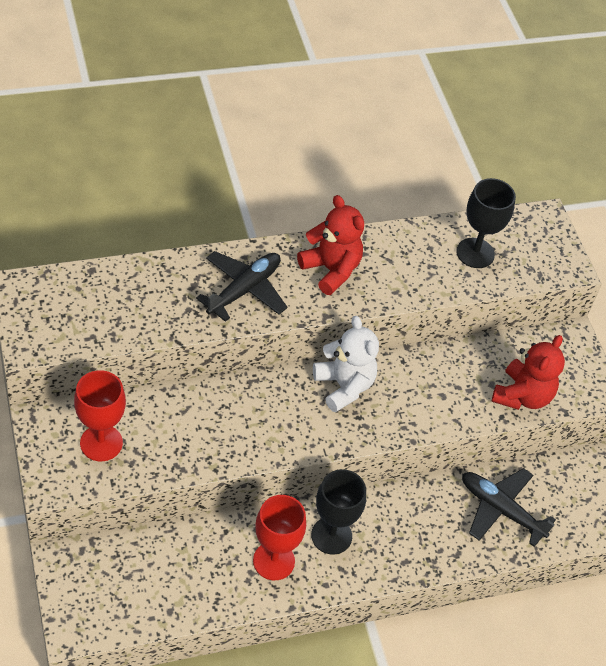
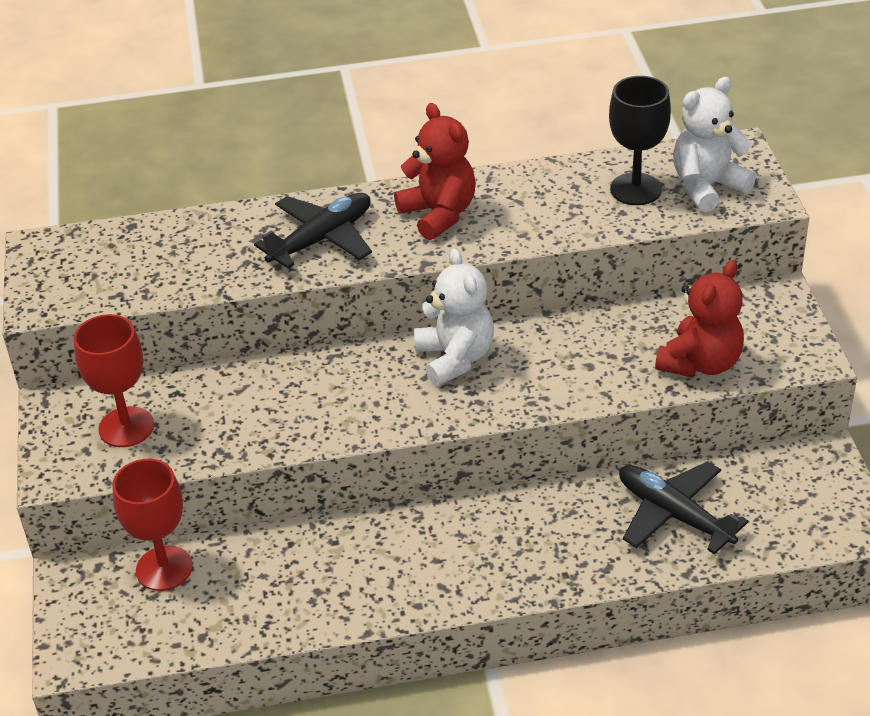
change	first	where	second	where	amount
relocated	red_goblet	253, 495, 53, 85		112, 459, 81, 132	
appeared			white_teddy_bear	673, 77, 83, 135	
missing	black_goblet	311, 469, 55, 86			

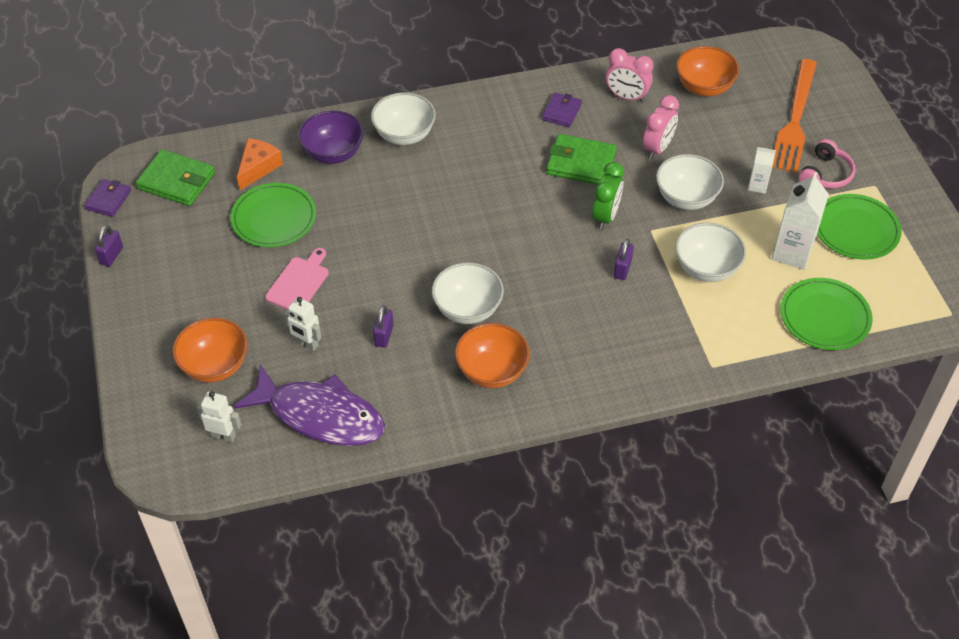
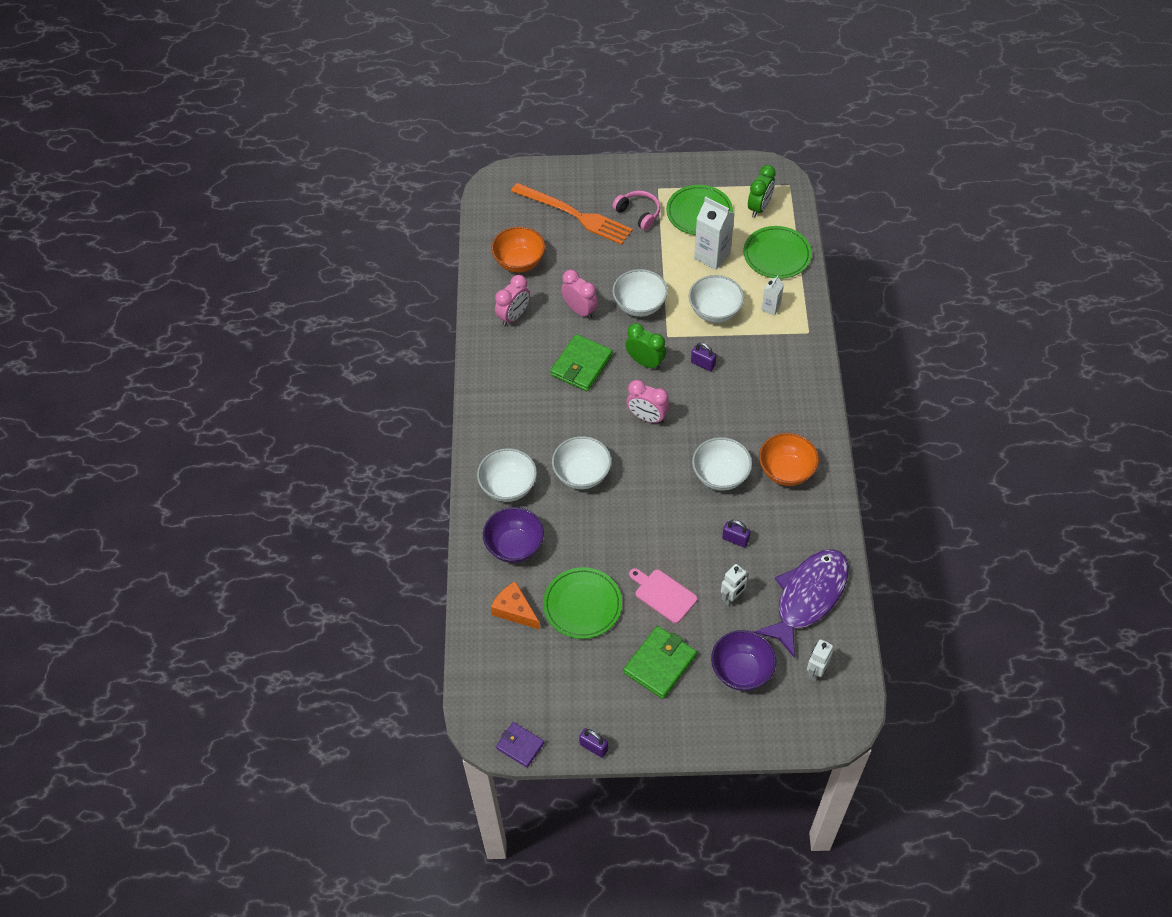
change	first	where	second	where	amount
appeared			white_bowl	552, 436, 59, 53	
relocated	green_wallet	136, 149, 79, 57		623, 626, 74, 73	
appeared			pink_clock	627, 380, 42, 44	
colour	orange_bowl	173, 318, 75, 65	purple_bowl	711, 630, 65, 61	
appeared			green_clock	748, 165, 28, 53	
relocated	white_carton	748, 147, 28, 46		761, 275, 23, 41	
missing	purple_wallet	542, 92, 40, 35			

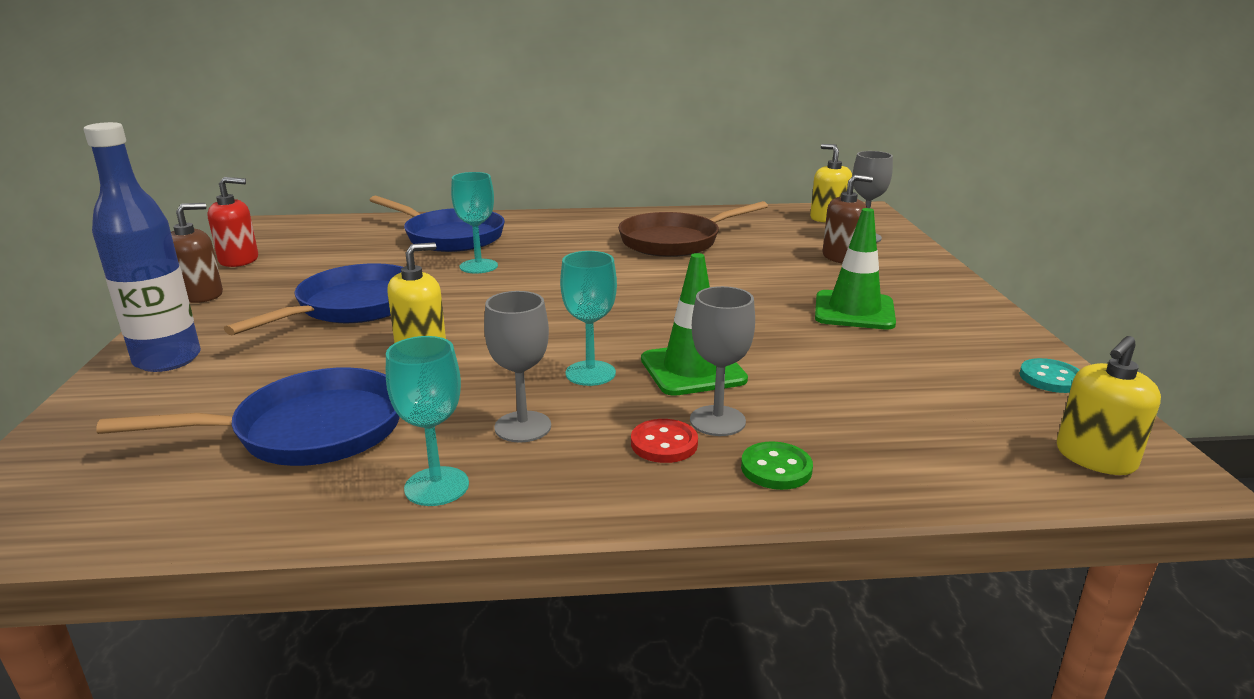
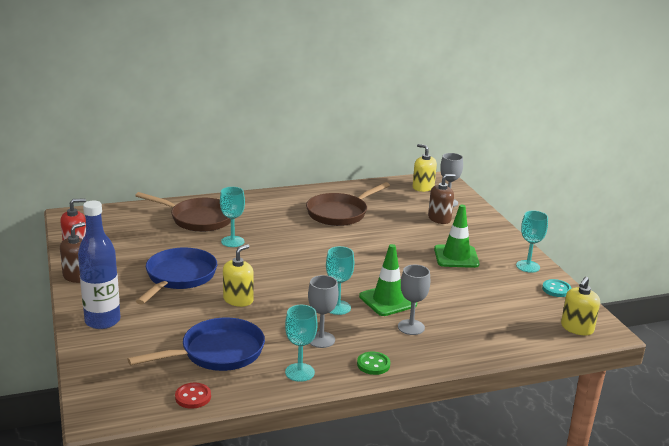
change	first	where	second	where	amount
colour	blue_pan	370, 196, 135, 56	brown_pan	135, 192, 96, 40	
relocated	red_button	631, 419, 67, 44		175, 383, 36, 26	
relocated	green_button	741, 441, 72, 49		357, 352, 33, 23	
appeared			turquoise_goblet	516, 211, 32, 62	

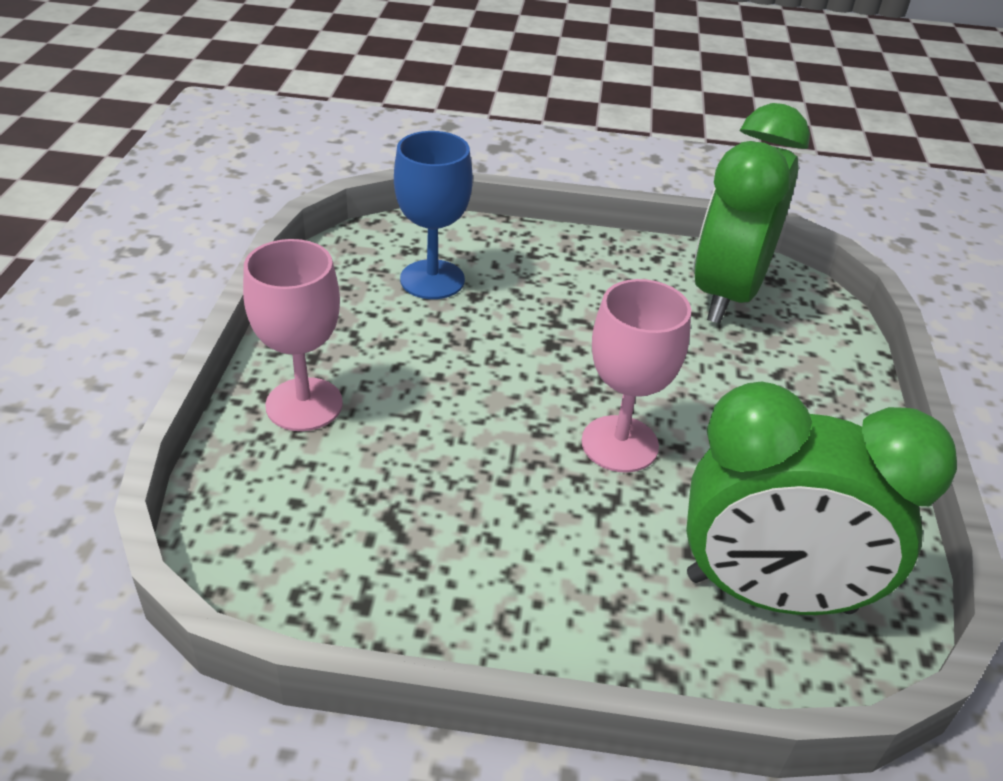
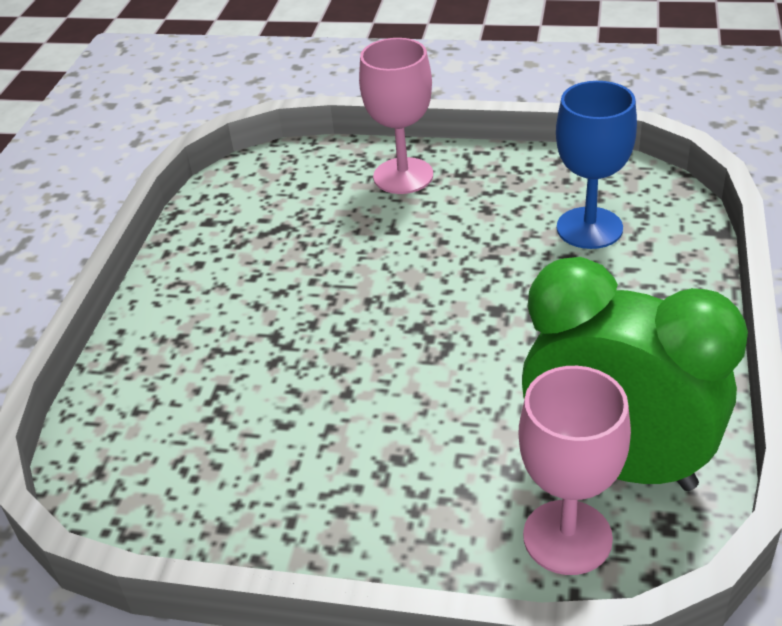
change	first	where	second	where	amount
relocated	pink_goblet	581, 279, 110, 193		519, 366, 112, 209	
missing	green_clock	686, 382, 271, 233			

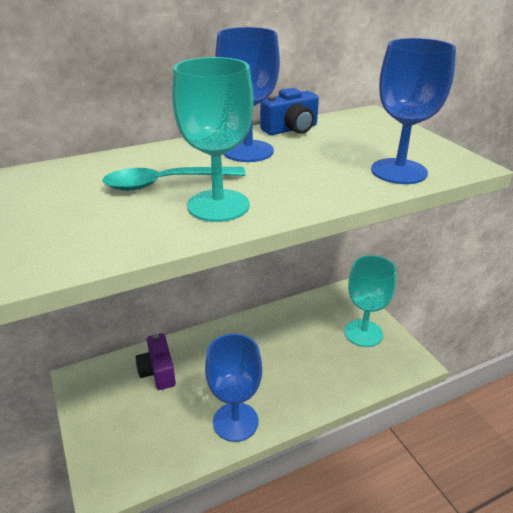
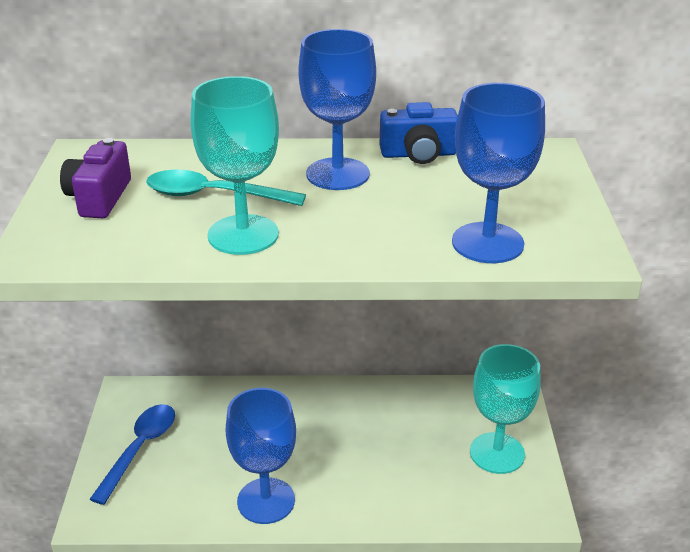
change	first	where	second	where	amount
relocated	purple_camera	136, 333, 40, 57		60, 138, 71, 80	
appeared			blue_spoon	90, 404, 85, 101	

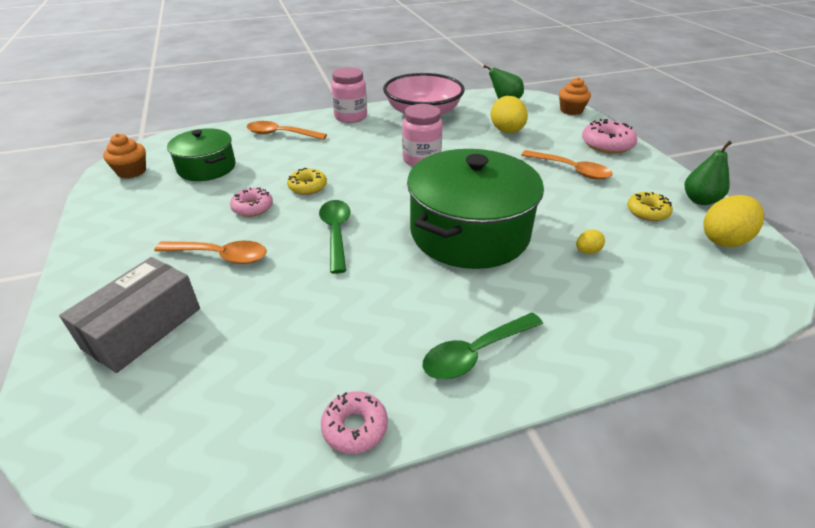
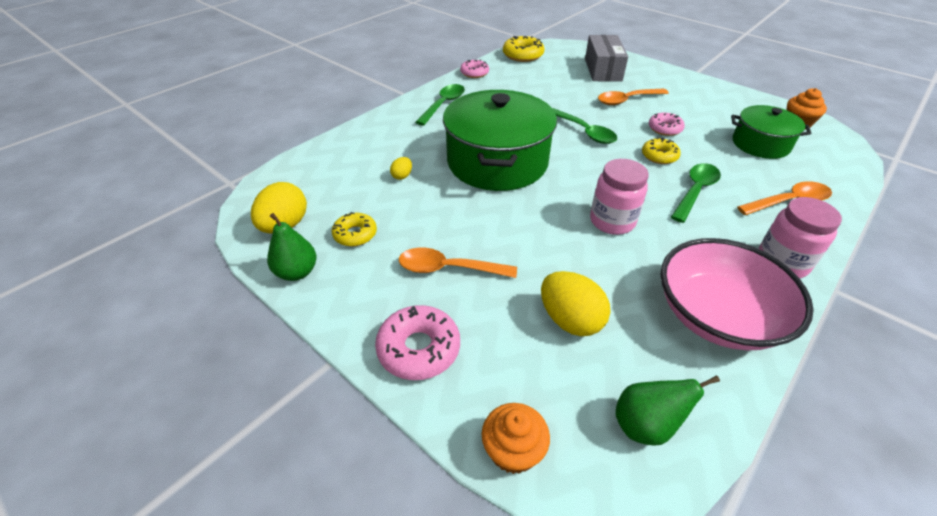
change	first	where	second	where	amount
appeared			yellow_donut	503, 36, 42, 26	
appeared			green_spoon	671, 163, 50, 60	

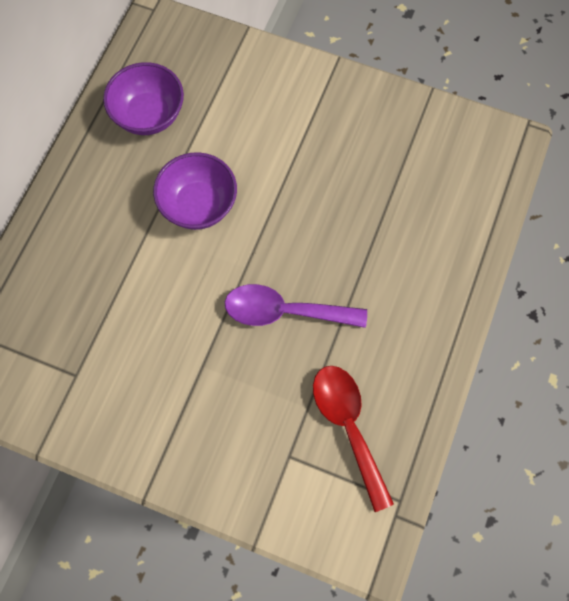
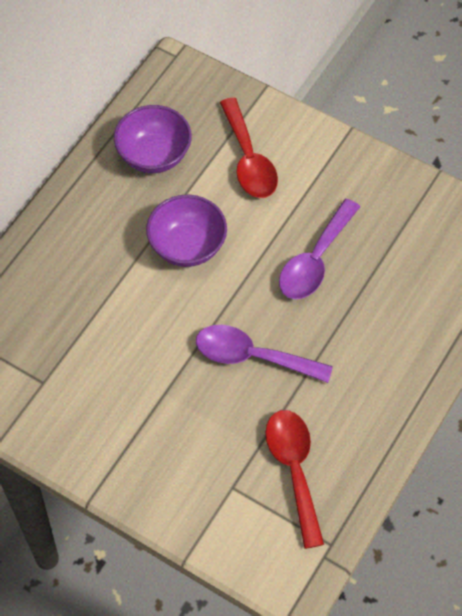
change	first	where	second	where	amount
appeared			red_spoon	220, 98, 58, 100	
appeared			purple_spoon	279, 199, 81, 100	

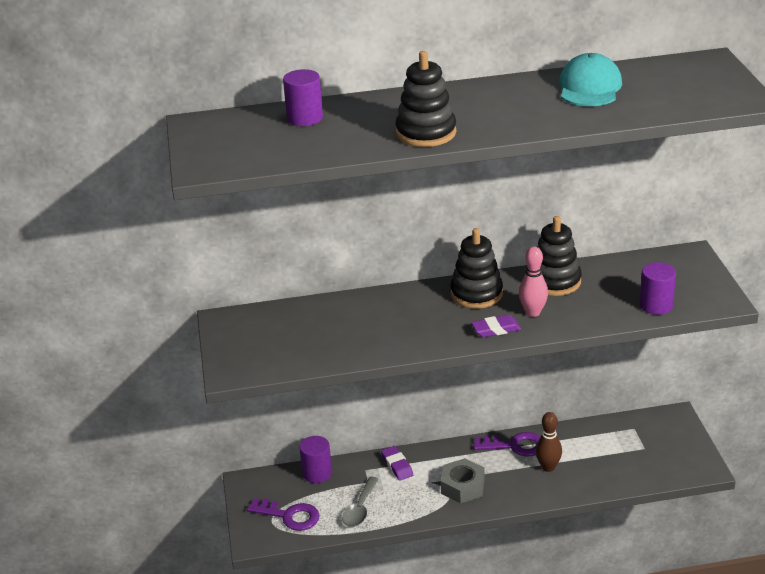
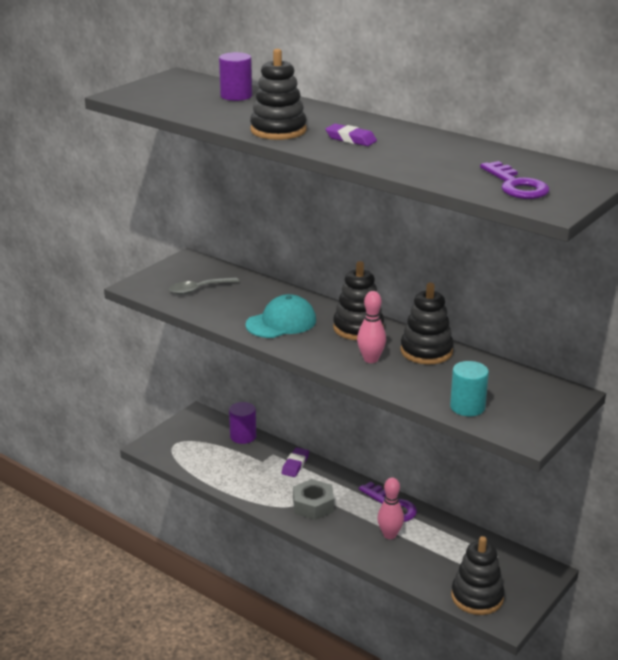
change	first	where	second	where	amount
relocated	grey_spoon	342, 477, 37, 50		169, 277, 70, 18	
relocated	turquoise_cap	559, 53, 63, 53		245, 294, 71, 44	
relocated	purple_eraser	471, 315, 50, 22		326, 124, 51, 22	
colour	brown_bowling_pin	535, 412, 27, 60	pink_bowling_pin	377, 477, 27, 62	
colour	purple_cylinder	640, 262, 36, 53	turquoise_cylinder	450, 361, 39, 55	
appeared			black_stacking_toy	451, 536, 54, 79	
relocated	purple_key	247, 498, 73, 33		480, 161, 70, 38	

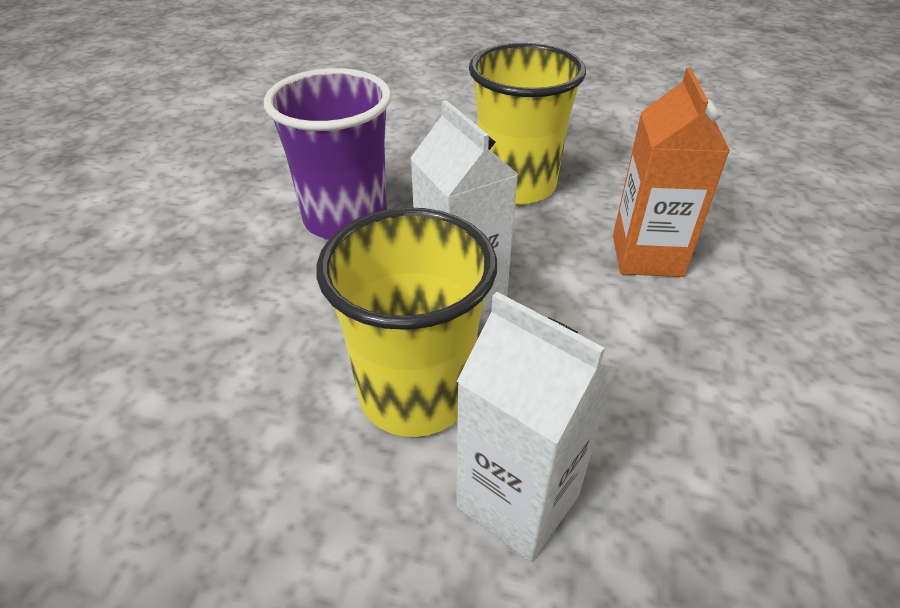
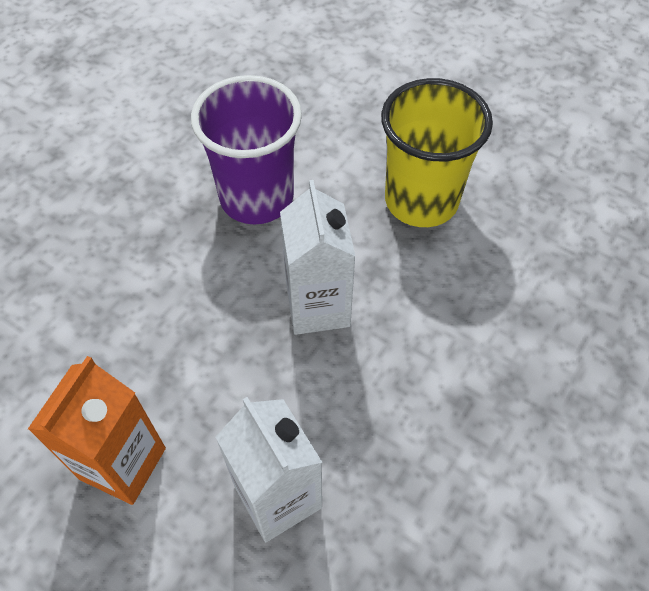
change	first	where	second	where	amount
relocated	orange_carton	613, 68, 117, 209		28, 356, 138, 149	
missing	yellow_cup	317, 207, 180, 230			

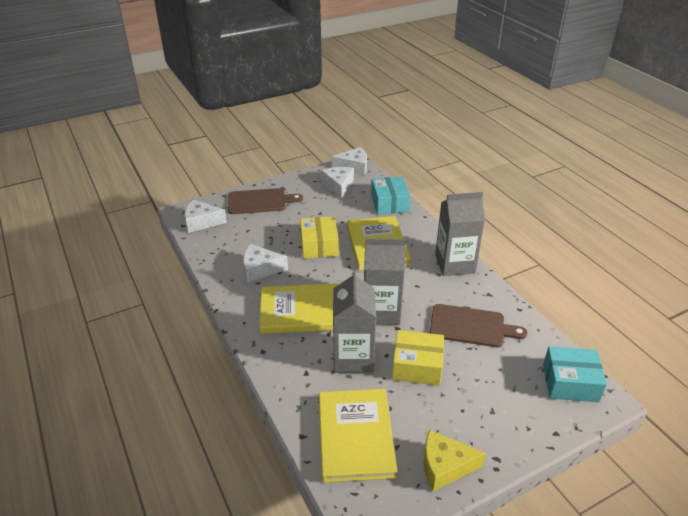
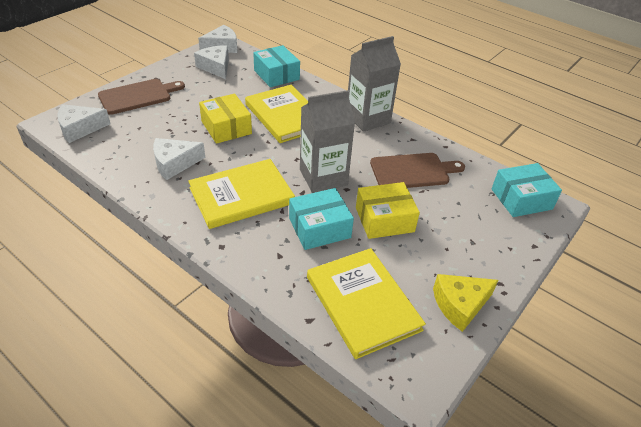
change	first	where	second	where	amount
exchanged	grey_carton	333, 270, 43, 103	turquoise_box	289, 188, 65, 62	

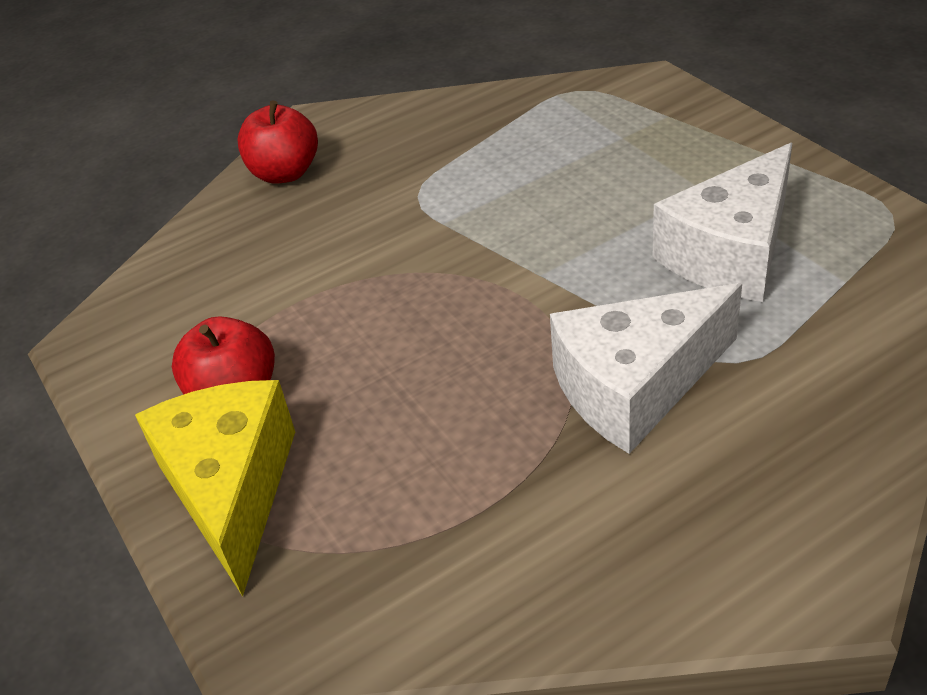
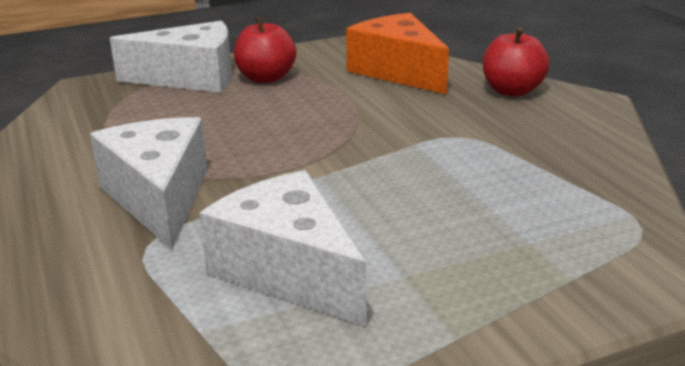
change	first	where	second	where	amount
colour	yellow_cheese	135, 380, 160, 217	white_cheese	110, 21, 122, 72	
appeared			orange_cheese	346, 13, 103, 81	

